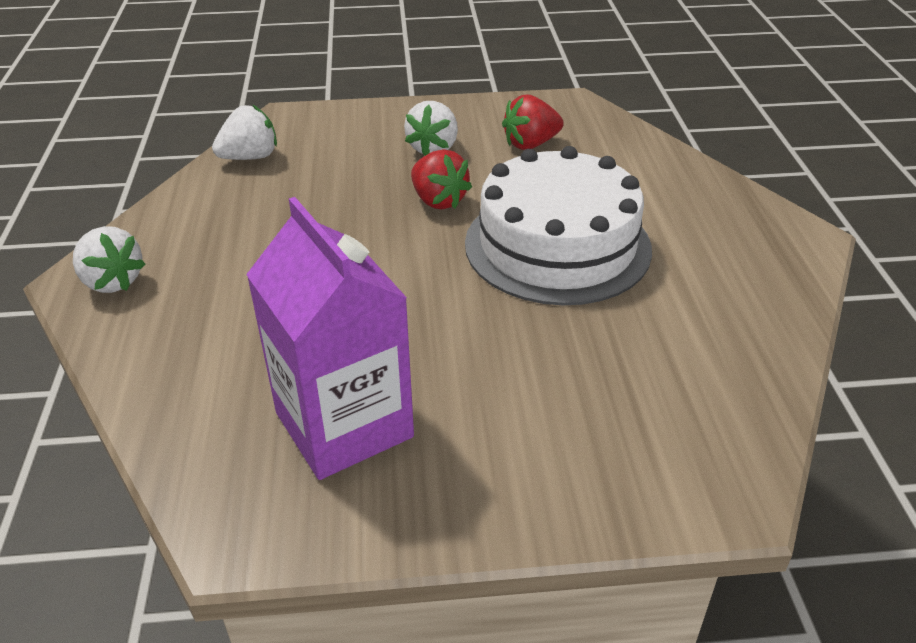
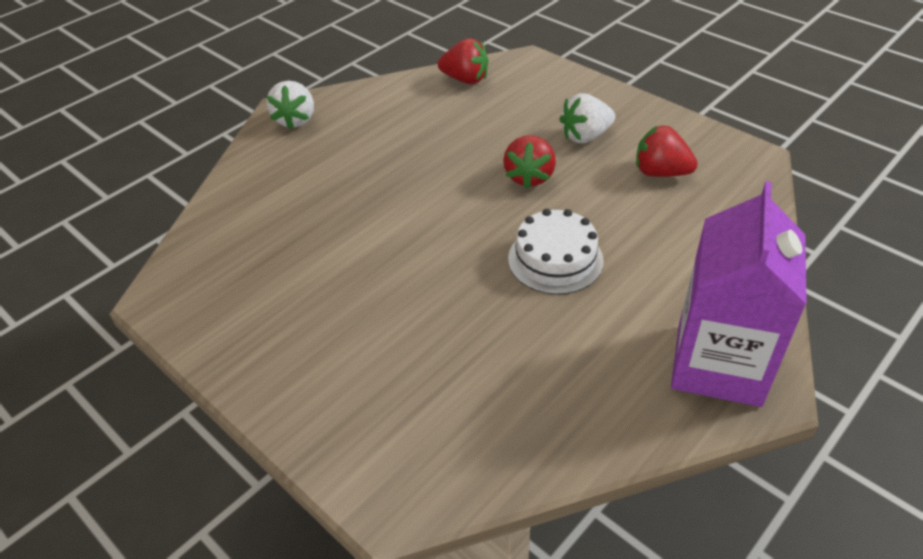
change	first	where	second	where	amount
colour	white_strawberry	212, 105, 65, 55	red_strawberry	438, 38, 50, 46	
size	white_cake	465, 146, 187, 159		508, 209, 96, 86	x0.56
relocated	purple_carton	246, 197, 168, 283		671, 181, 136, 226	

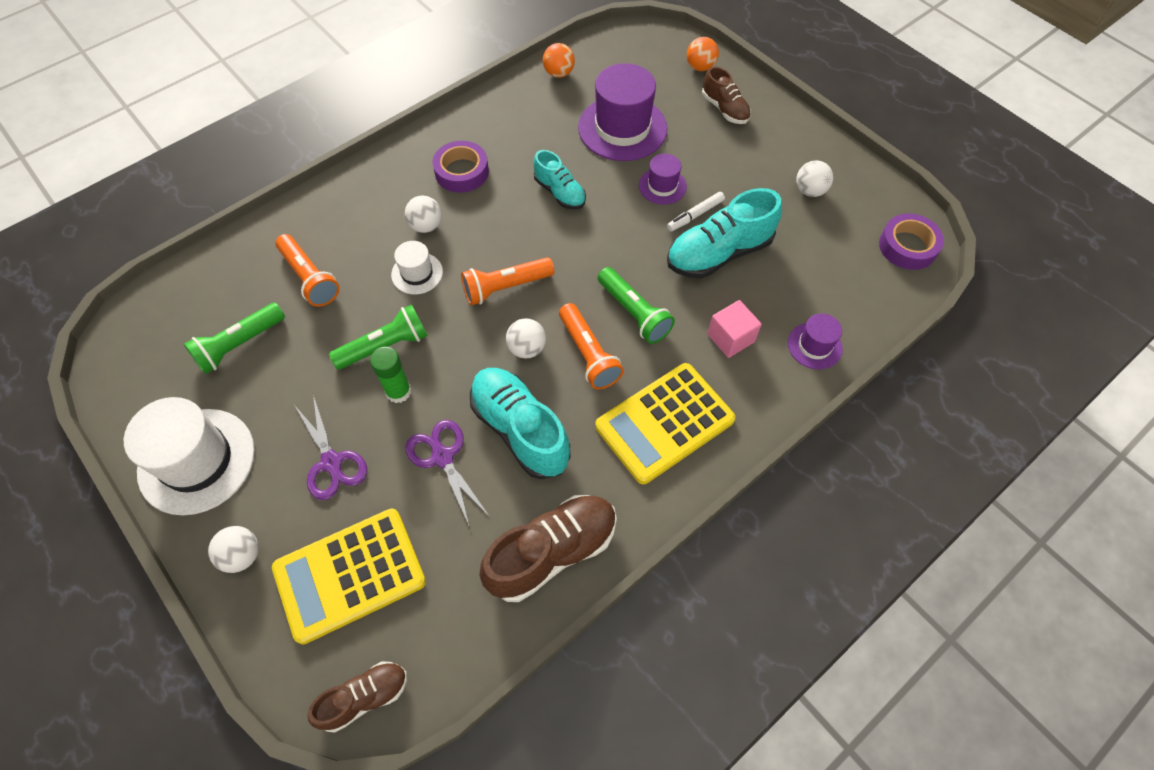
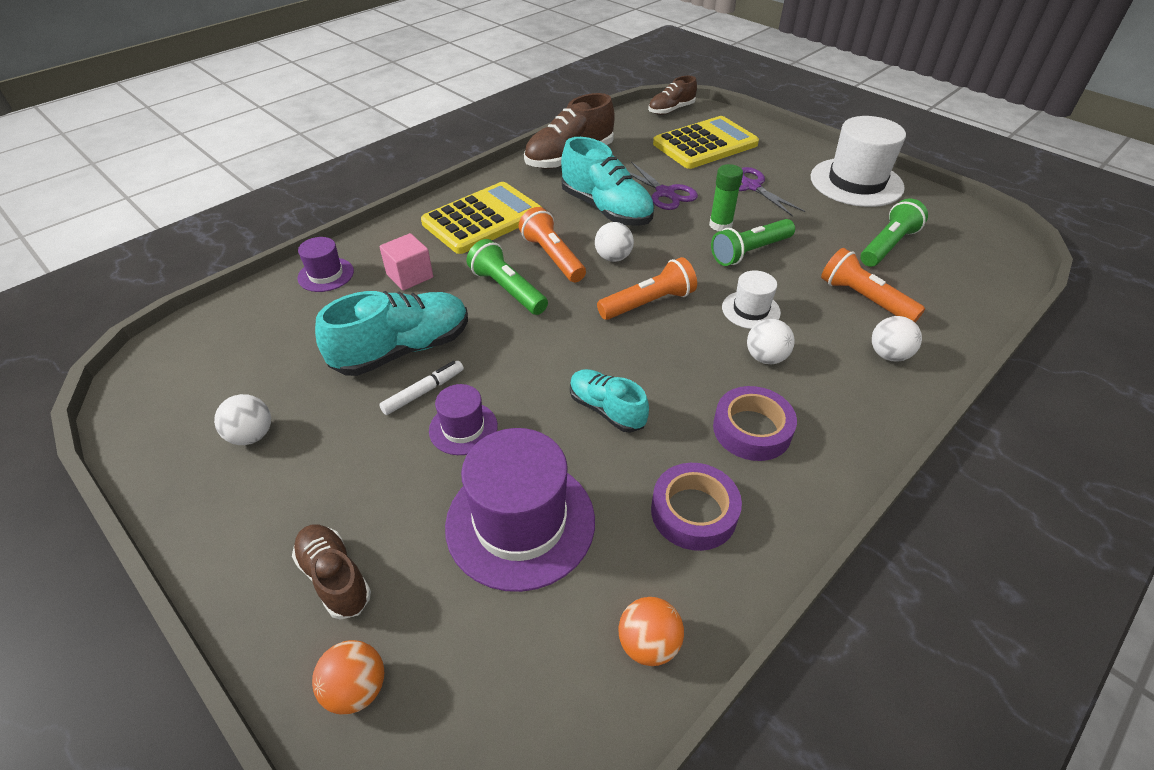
change	first	where	second	where	amount
relocated	purple_tape	879, 213, 65, 57		651, 463, 91, 88	
relocated	white_ball	208, 526, 51, 47		872, 316, 50, 46	

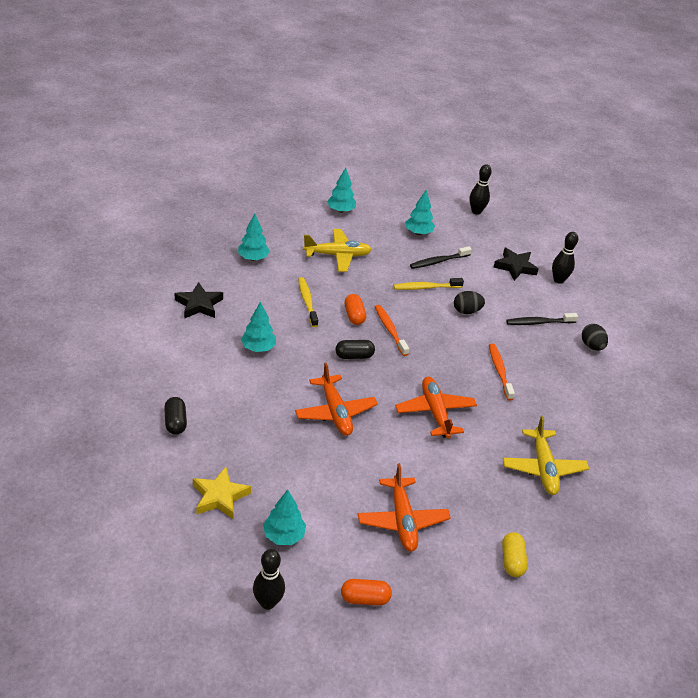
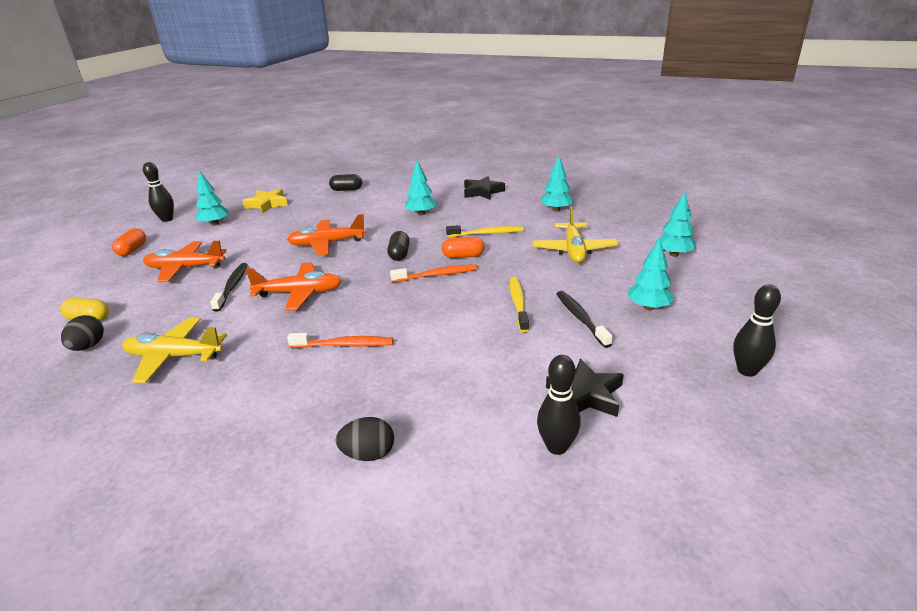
change	first	where	second	where	amount
relocated	black_egg	454, 291, 31, 23		61, 315, 43, 36	
relocated	black_toothbrush	506, 313, 72, 12		210, 263, 38, 49	

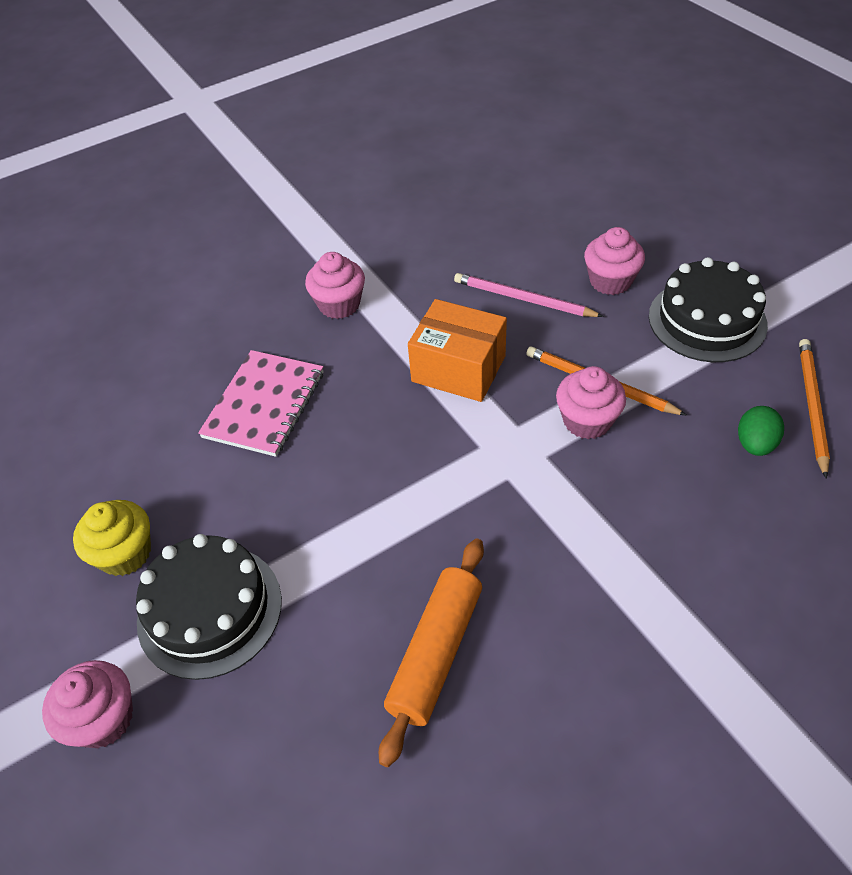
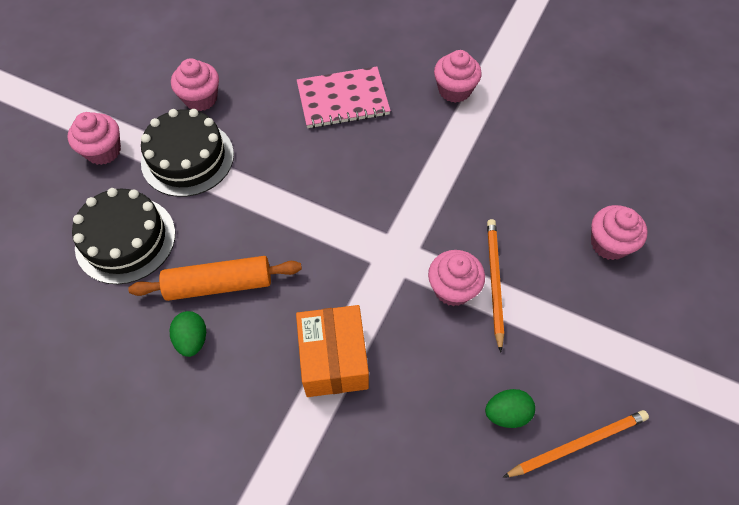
change	first	where	second	where	amount
relocated	black_cake	649, 257, 119, 105		72, 188, 103, 96	
appeared			green_egg	170, 311, 36, 46	
colour	yellow_cupcake	73, 500, 78, 76	pink_cupcake	171, 58, 48, 53	
relocated	orange_box	408, 299, 99, 103		296, 305, 73, 92	
missing	pink_pencil	454, 273, 150, 44			

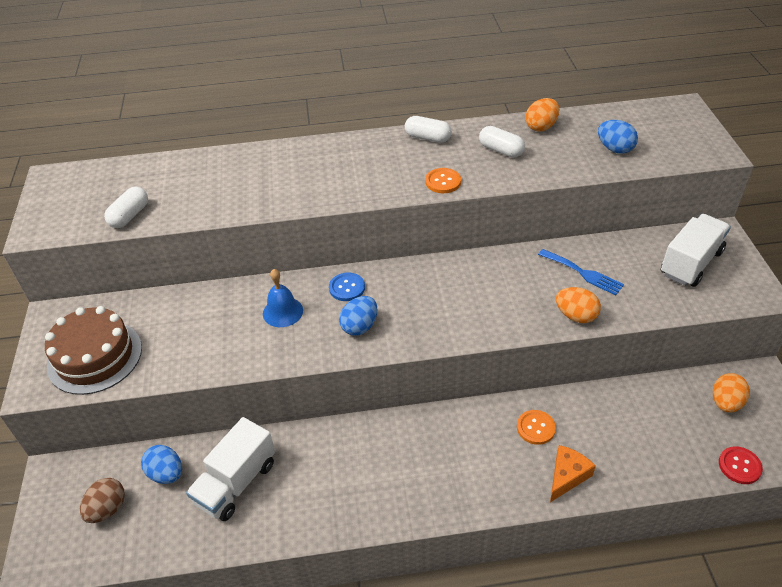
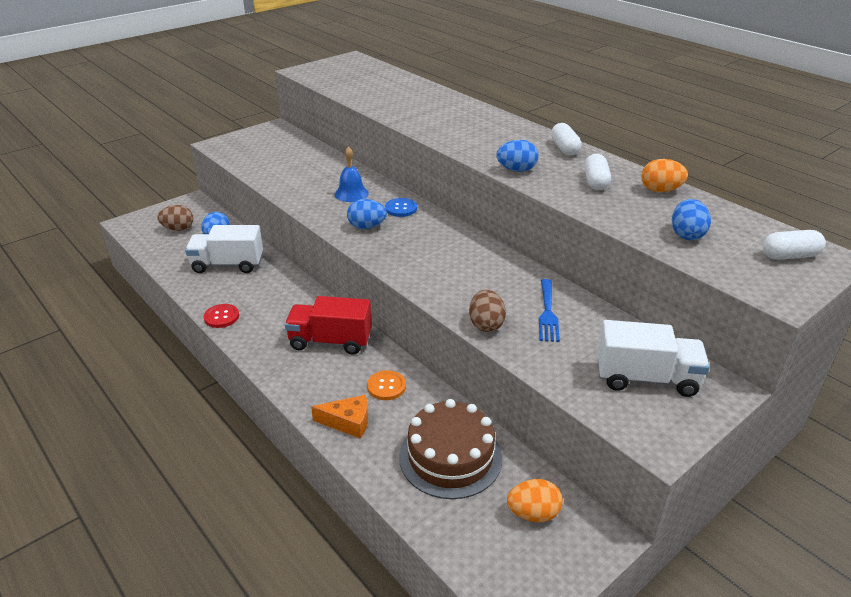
change	first	where	second	where	amount
relocated	red_button	719, 446, 44, 38		204, 304, 35, 24	
appeared			red_truck	285, 296, 87, 59	
relocated	brown_cake	45, 306, 97, 89		399, 399, 103, 100	
colour	orange_egg	556, 287, 45, 36	brown_egg	469, 290, 37, 42	
exchanged	orange_button	425, 168, 36, 25	blue_egg	496, 140, 43, 32	
relocated	white_capsule	104, 187, 44, 41		762, 230, 64, 30	

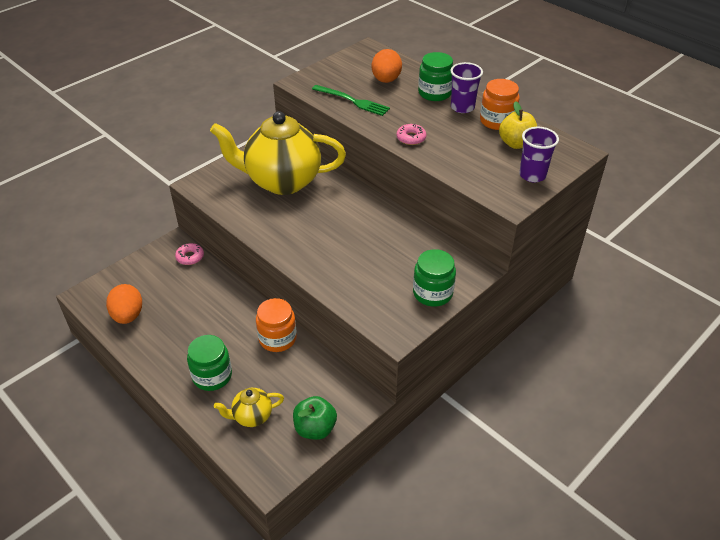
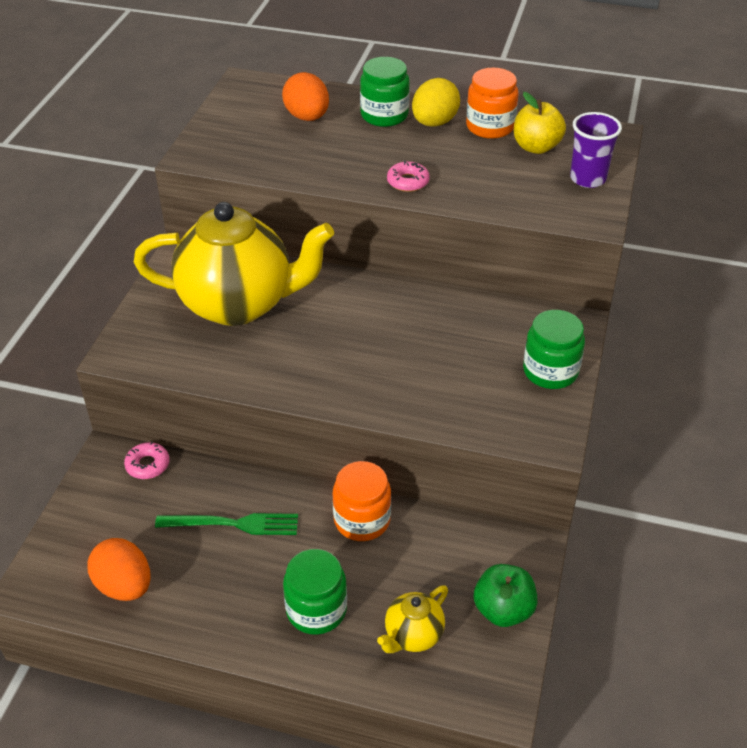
change	first	where	second	where	amount
spun	yellow_teapot	210, 111, 136, 84		134, 202, 200, 124	150 degrees counterclockwise
relocated	green_fork	312, 85, 78, 31		155, 513, 143, 22	
exchanged	purple_cup	450, 62, 33, 51	yellow_egg	412, 78, 48, 49	

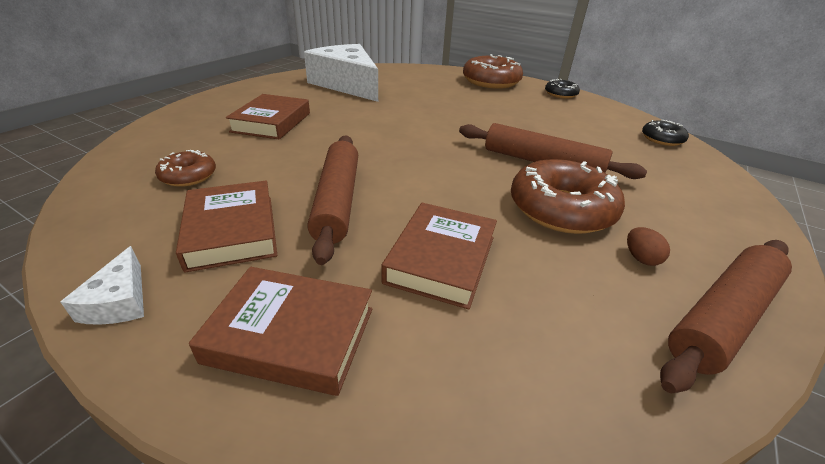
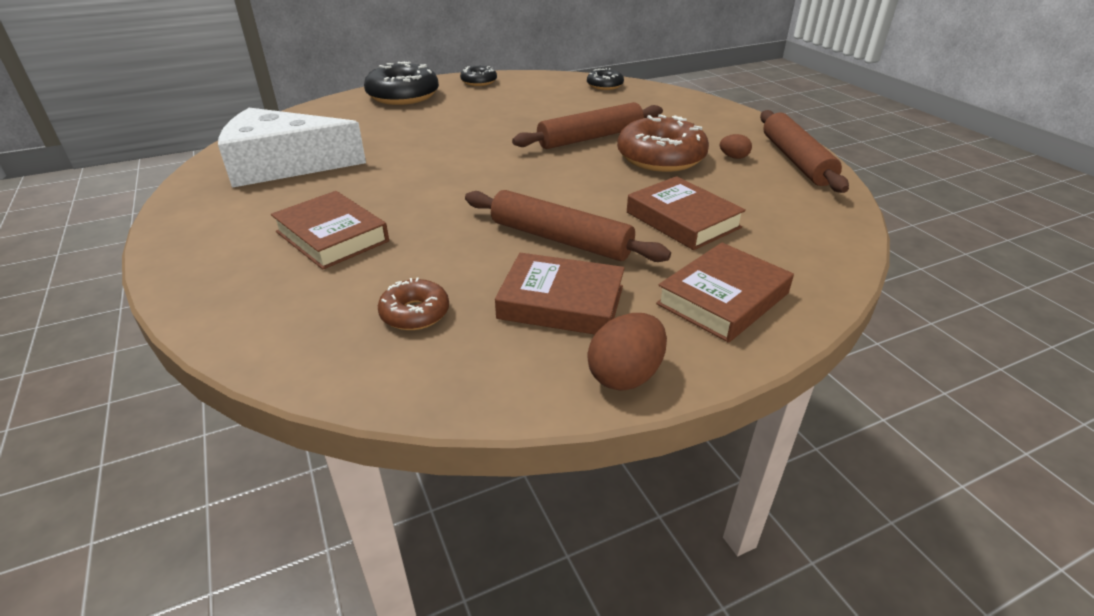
change	first	where	second	where	amount
colour	brown_donut	463, 54, 60, 35	black_donut	364, 61, 75, 44	
exchanged	white_cheese	61, 246, 83, 79	brown_egg	587, 313, 80, 78	

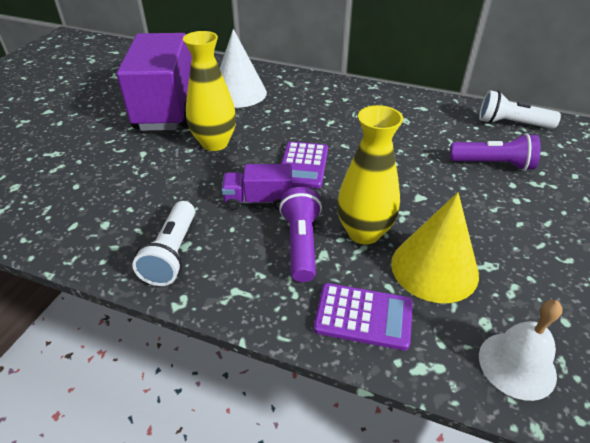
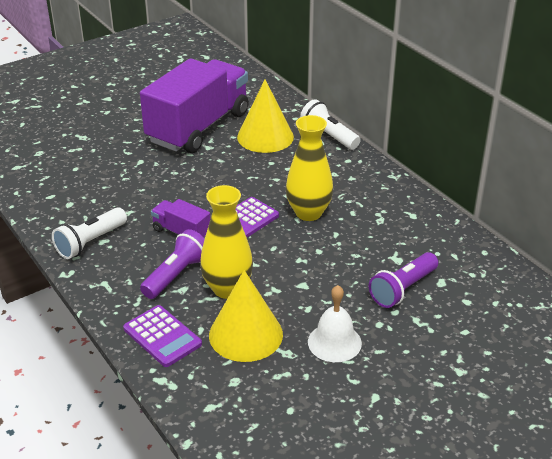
change	first	where	second	where	amount
colour	white_cone	220, 29, 47, 79	yellow_cone	237, 80, 57, 73	
relocated	yellow_vase	183, 31, 53, 120		286, 115, 47, 106	
relocated	white_flashlight	479, 90, 82, 39		300, 99, 61, 51	
relocated	white_bell	479, 300, 83, 101		308, 285, 54, 77	
spun	purple_flashlight	450, 133, 91, 38		369, 252, 69, 56	90 degrees clockwise

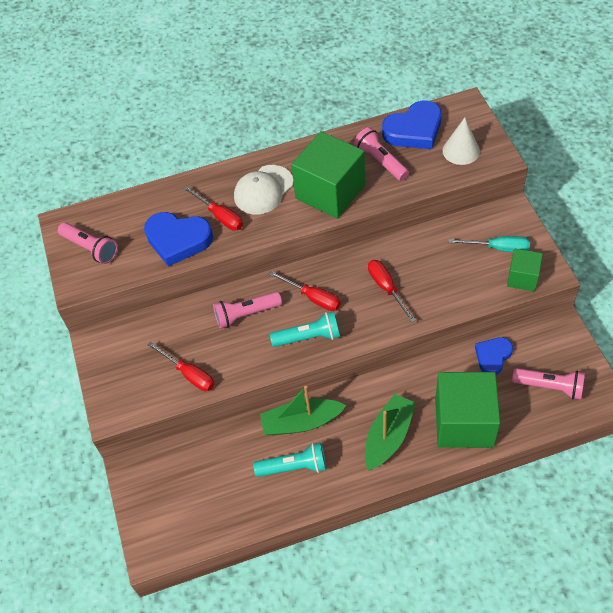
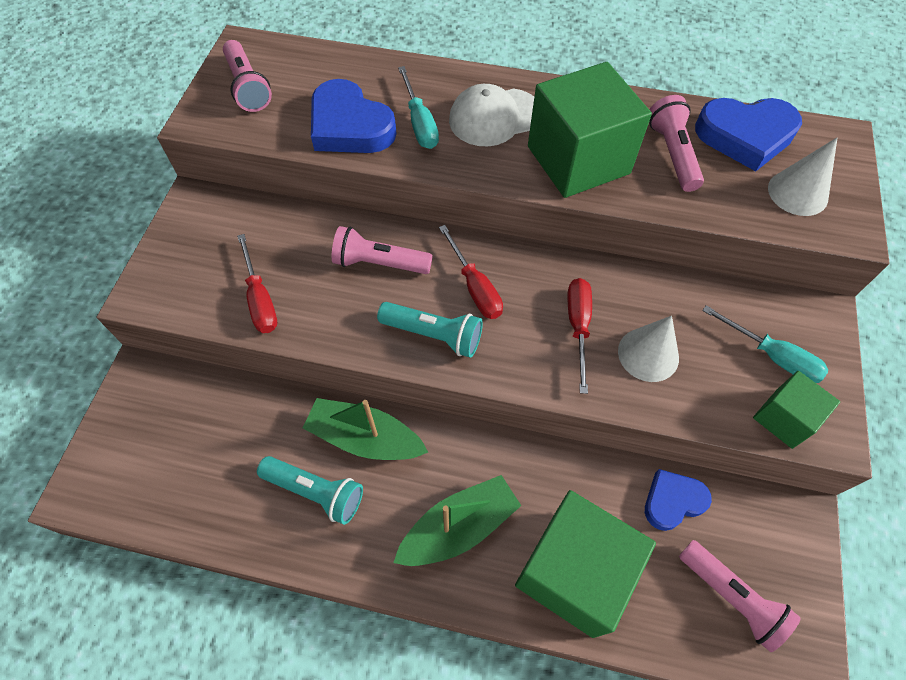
change	first	where	second	where	amount
colour	red_screwdriver	183, 186, 60, 45	turquoise_screwdriver	398, 66, 41, 83	
appeared			white_cone	618, 316, 61, 66	

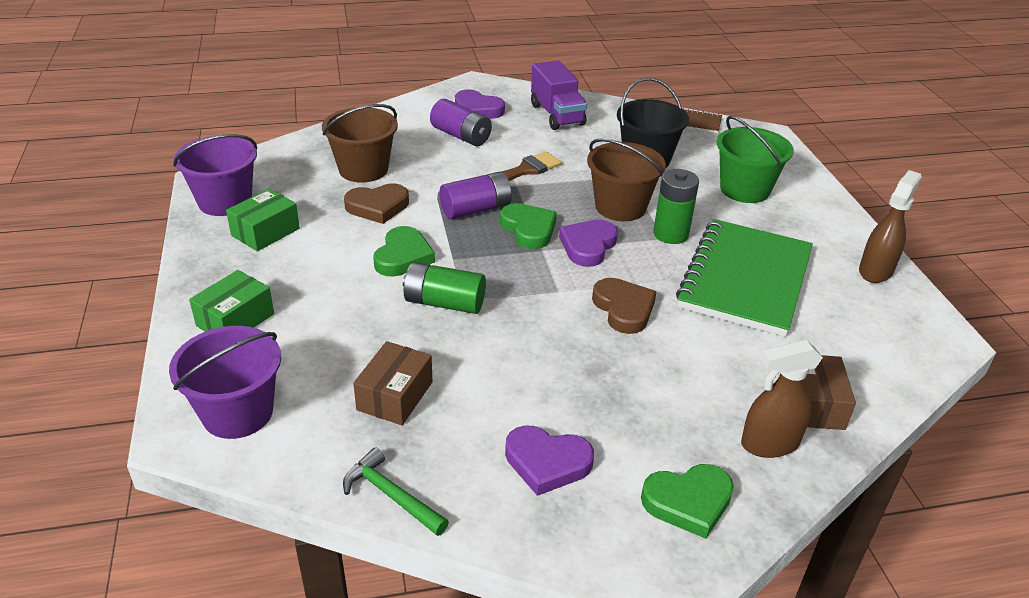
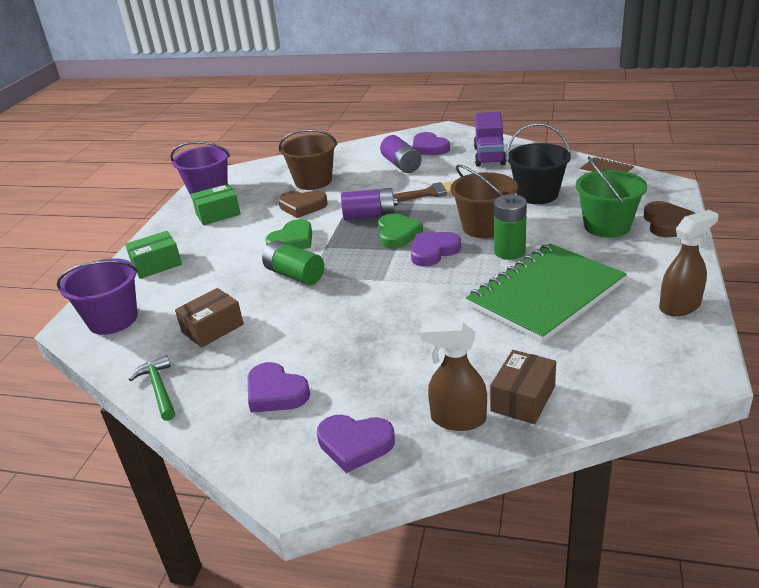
change	first	where	second	where	amount
colour	green_heart	641, 464, 93, 75	purple_heart	317, 415, 78, 58	
relocated	brown_heart	592, 278, 65, 56		644, 201, 51, 37	

